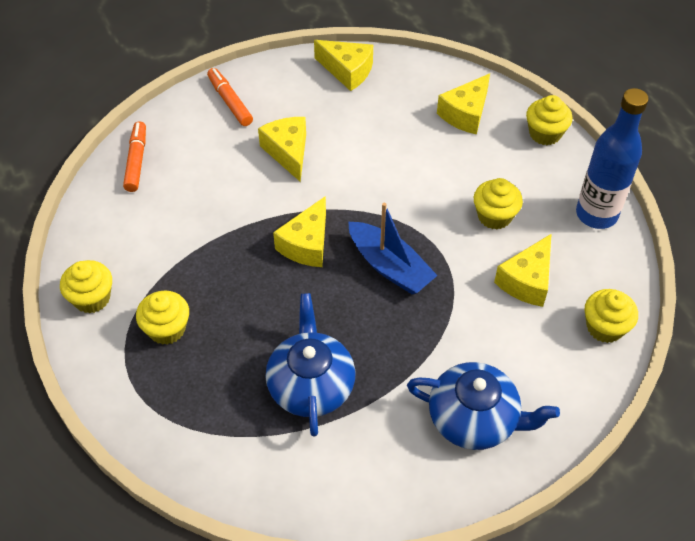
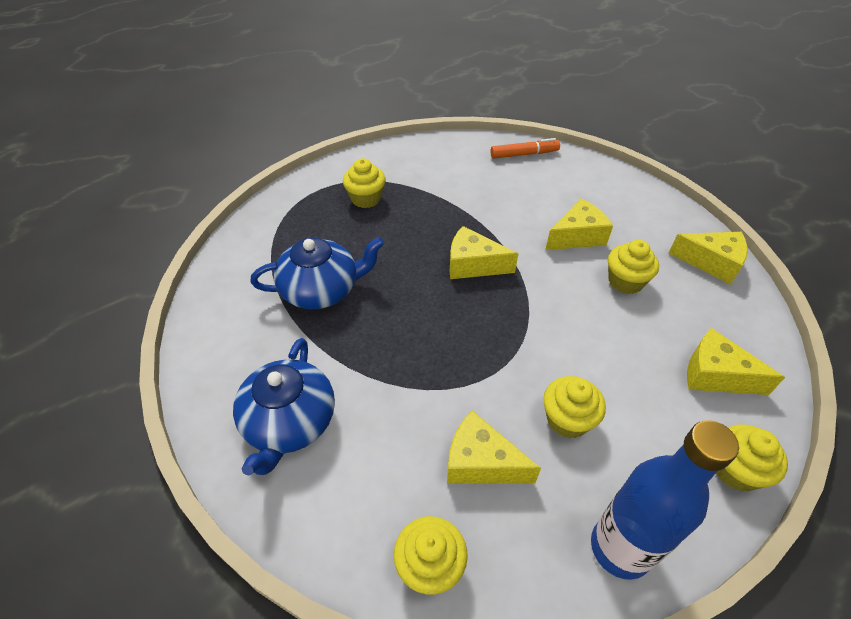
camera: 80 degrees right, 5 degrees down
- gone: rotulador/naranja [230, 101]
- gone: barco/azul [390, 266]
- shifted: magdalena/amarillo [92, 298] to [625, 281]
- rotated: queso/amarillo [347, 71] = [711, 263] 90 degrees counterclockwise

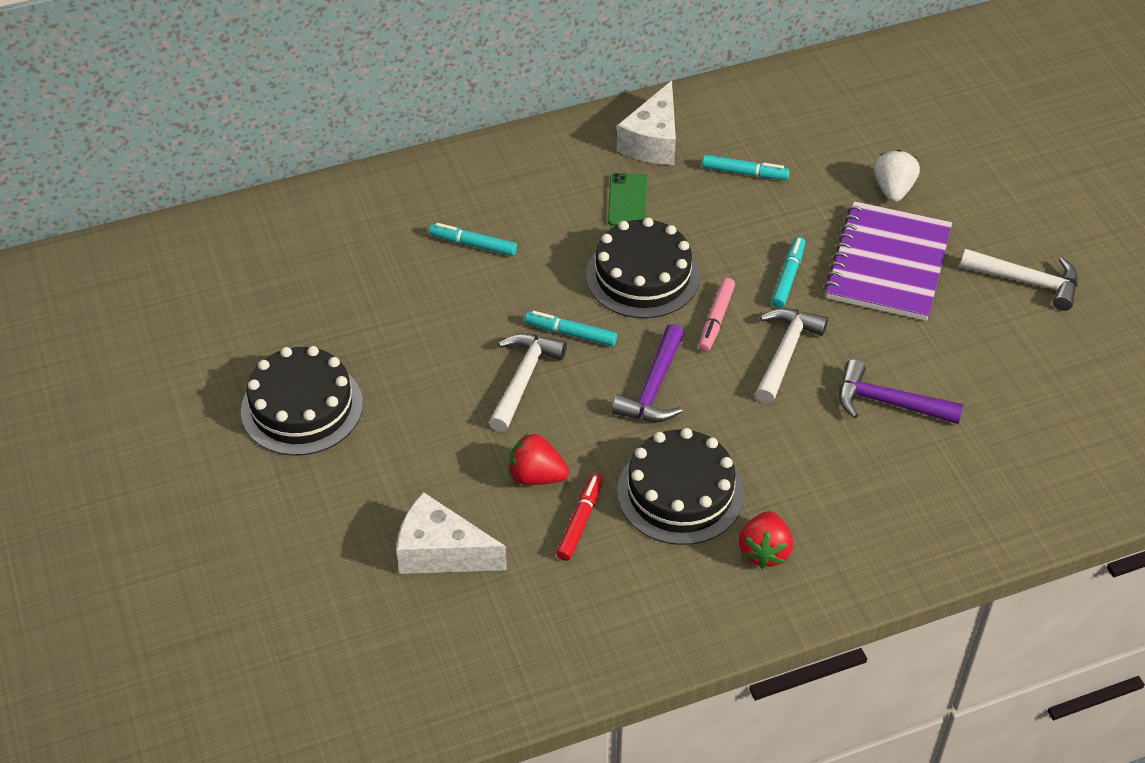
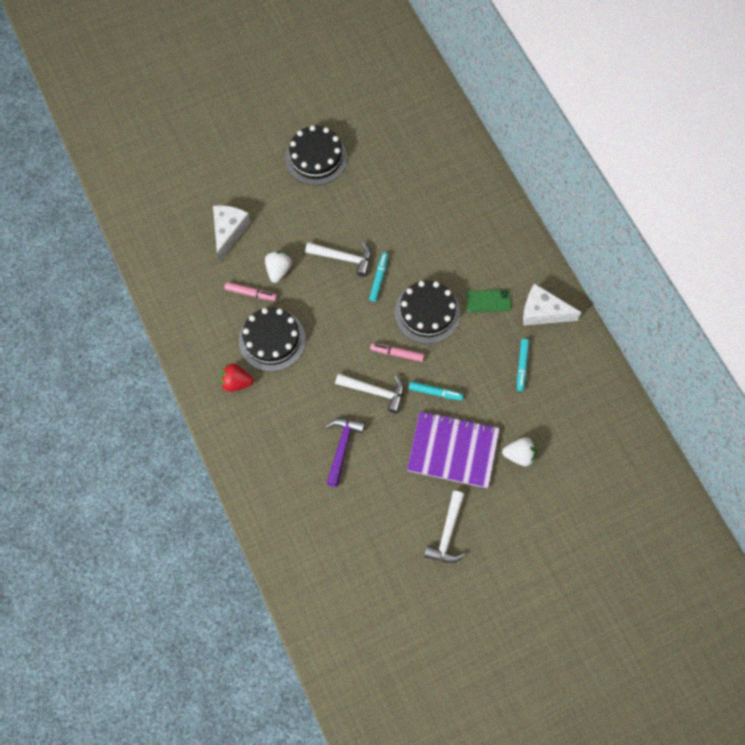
camera: 85 degrees right, 20 degrees up
- gone: rotulador/turquesa [473, 244]
- gone: martillo/morado [654, 387]
- repainted: fresa/rojo [536, 476] to fresa/blanco [278, 270]
- repainted: rotulador/rojo [580, 521] to rotulador/rosa [251, 293]

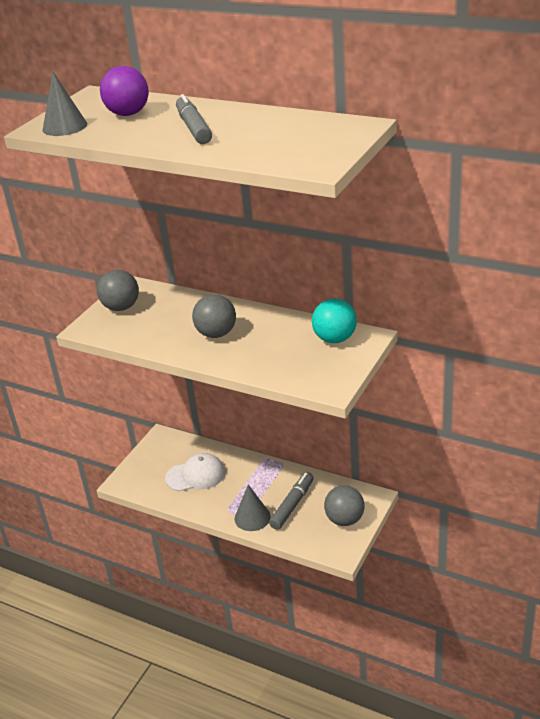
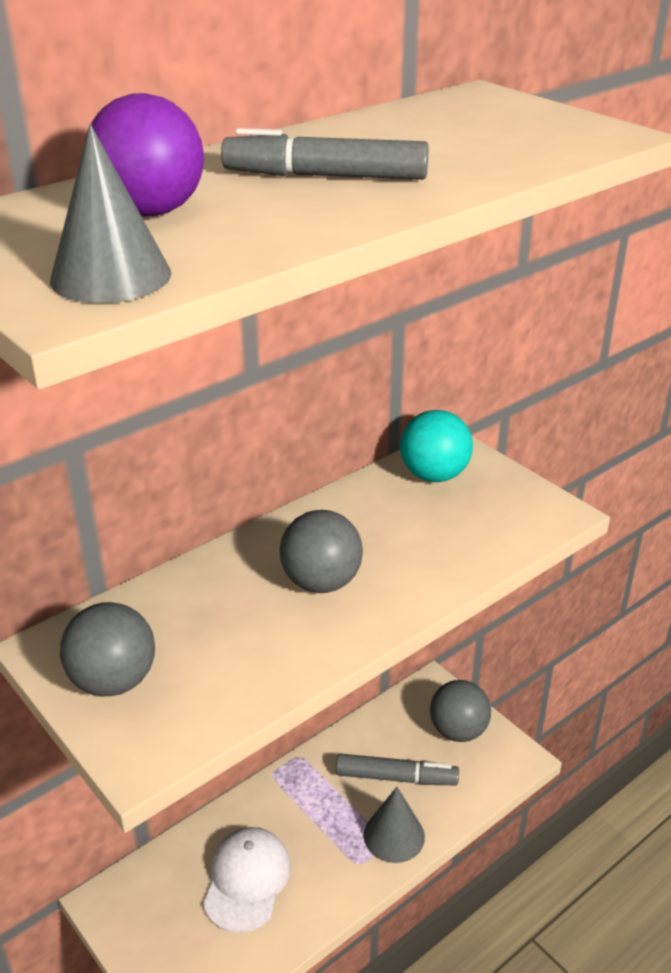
camera: 70 degrees left, 0 degrees up
- rotated: rotulador/gris [292, 505] = [396, 777] 135 degrees clockwise

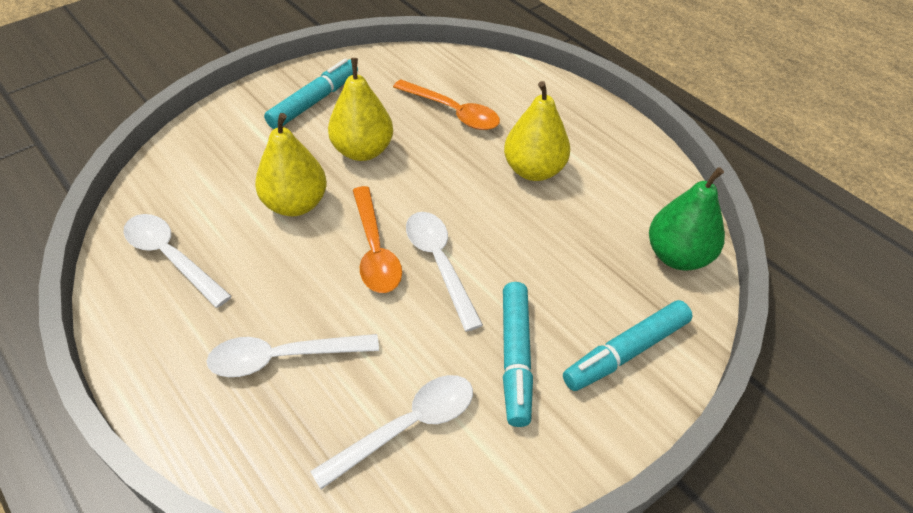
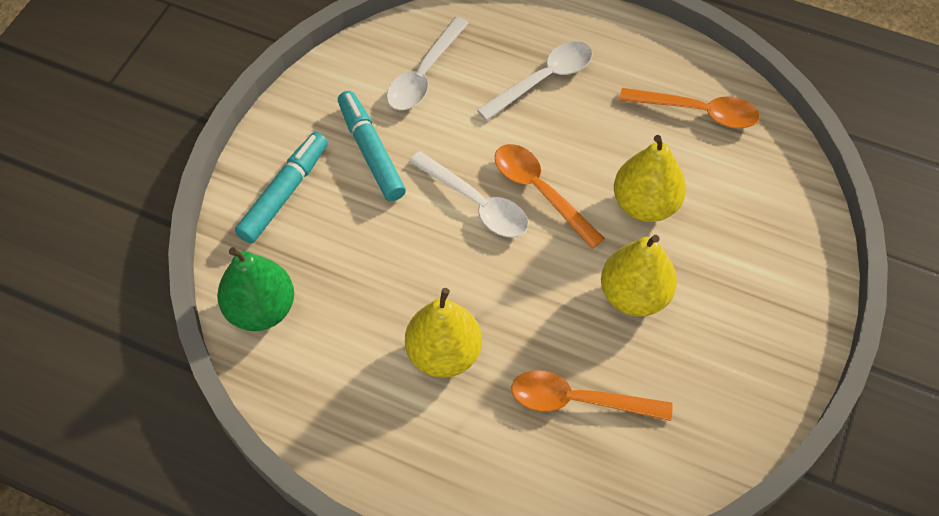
camera: 155 degrees right, 10 degrees up
- gone: rotulador/turquesa [314, 101]
- repainted: cuchara/blanco [171, 257] to cuchara/naranja [698, 112]

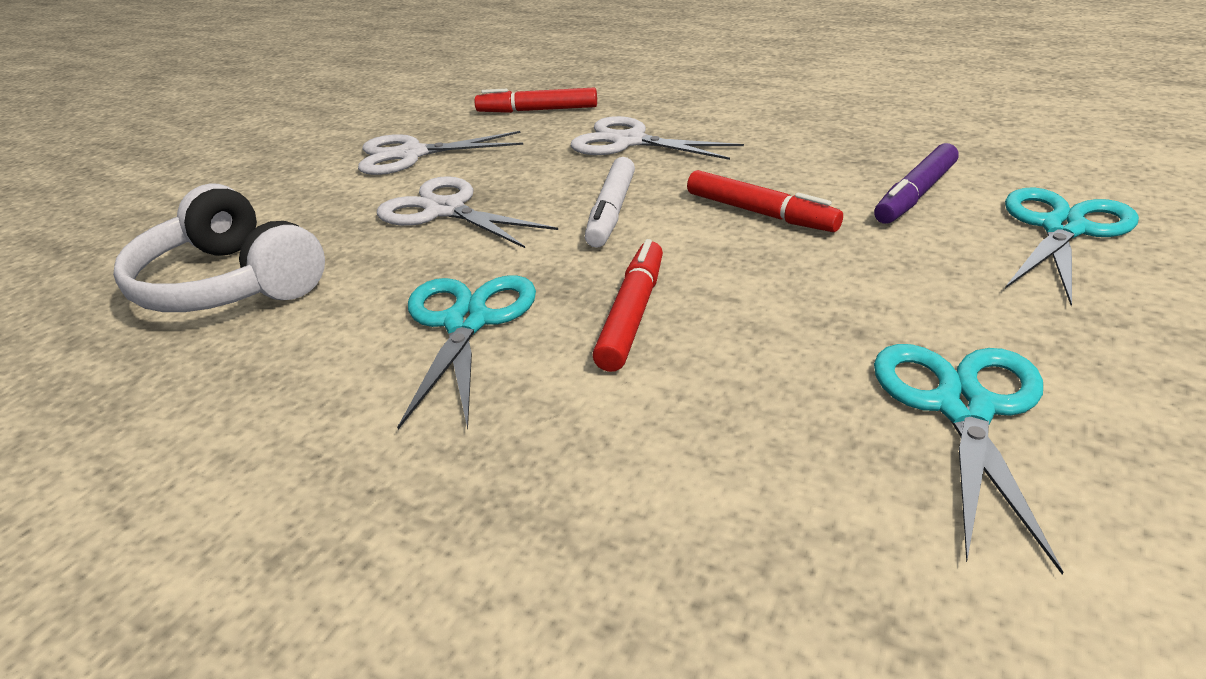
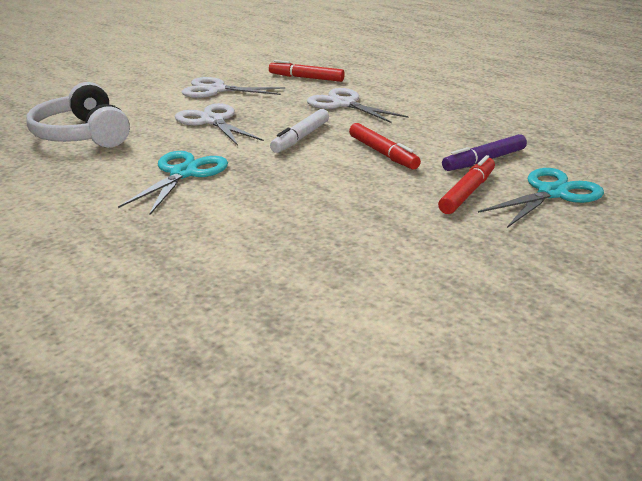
camera: 15 degrees right, 5 degrees down
- gone: tijeras/turquesa [963, 408]
- shifted: rotulador/rojo [632, 315] to [467, 192]

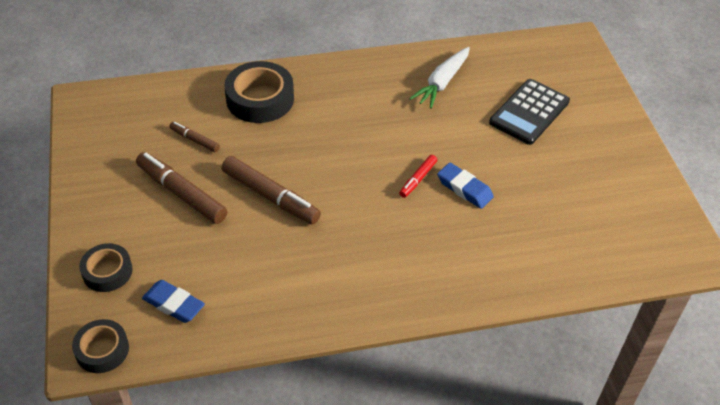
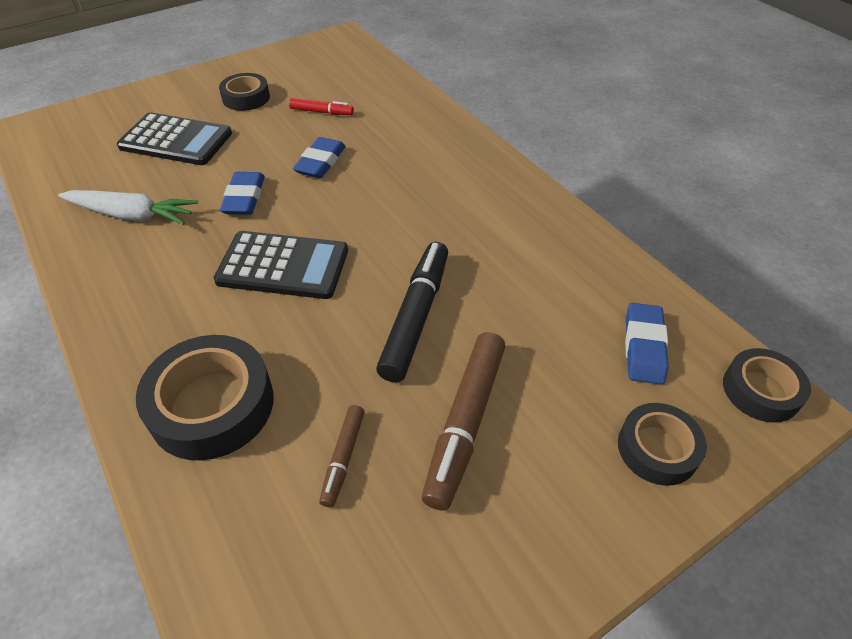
camera: 110 degrees left, 0 degrees up
- new: calculadora/negro [283, 266]
- new: cinta adhesiva/negro [246, 98]
- new: goma de borrar/azul [244, 198]
- shifted: rotulador/rojo [417, 179] to [321, 112]
- repainted: rotulador/marrón [270, 197] to rotulador/negro [416, 317]

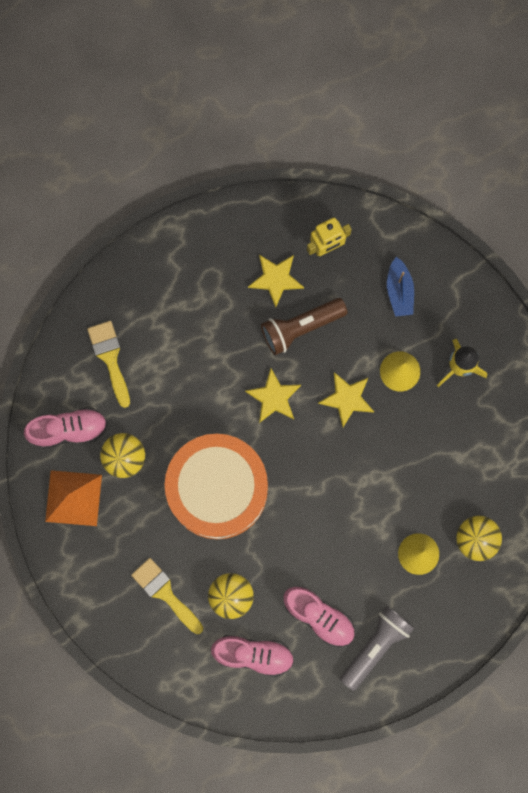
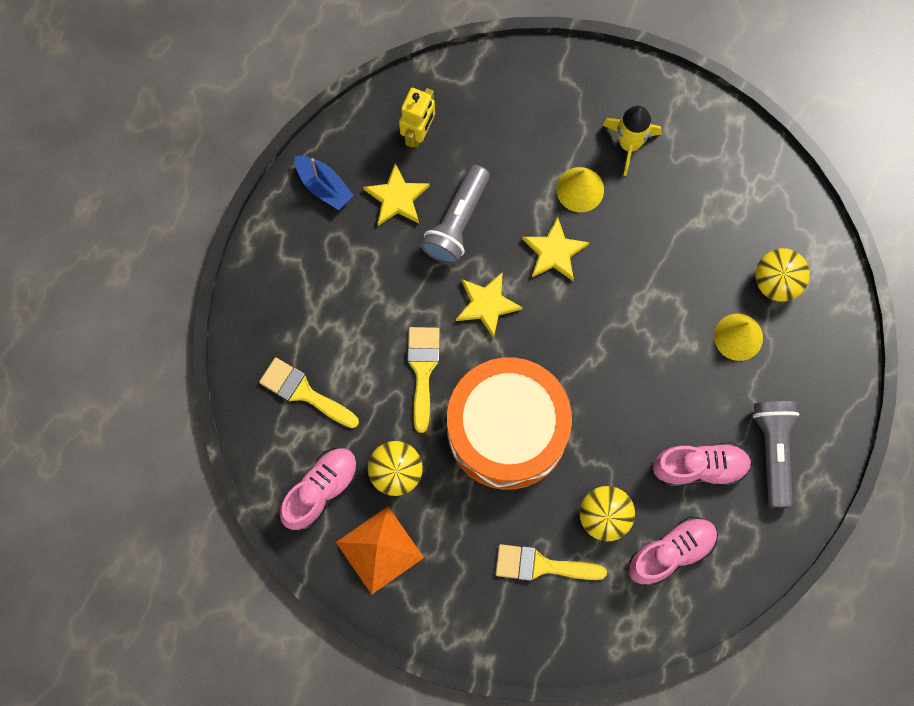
camera: 40 degrees left, 5 degrees down
- new: pincel/amarillo [422, 370]
- shifted: barco/azul [399, 291] to [324, 186]
- repainted: lámpara de mano/marrón [300, 327] to lámpara de mano/gris [457, 223]

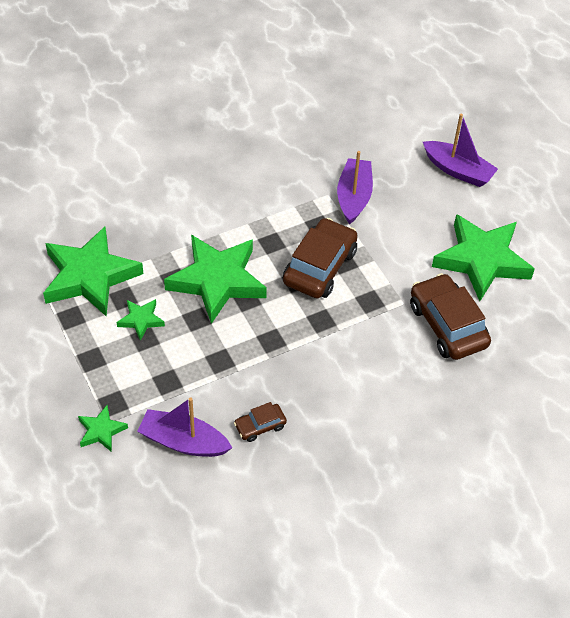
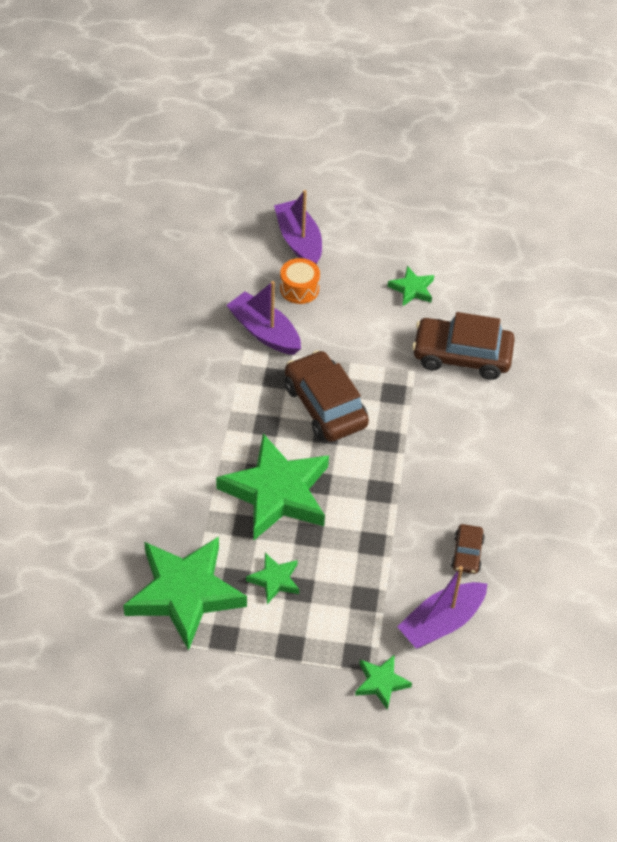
camera: 55 degrees left, 0 degrees up
- new: tambor/naranja [299, 289]
- rotated: barco/morado [458, 170] = [299, 241] 90 degrees counterclockwise
- scaled: estrella/verde [482, 260] = [412, 289] x0.46

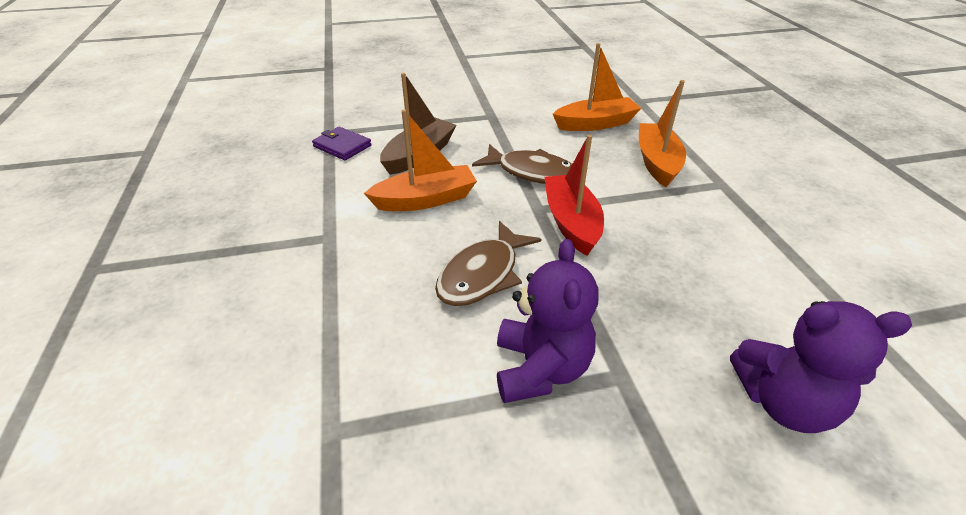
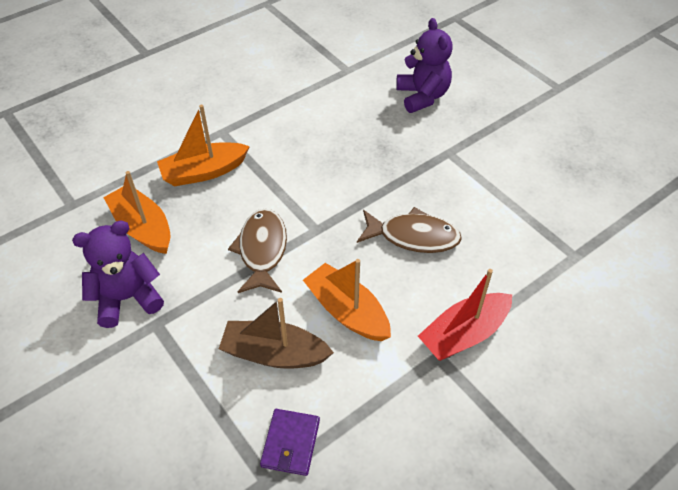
camera: 115 degrees left, 10 degrees up
- shifted: osito/morado [540, 369] to [127, 298]
- shifted: barco/rojo [571, 222] to [464, 334]

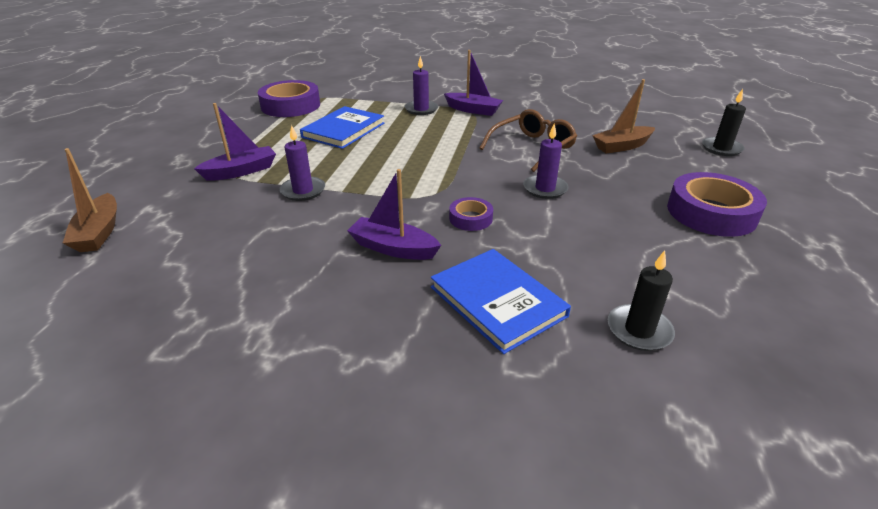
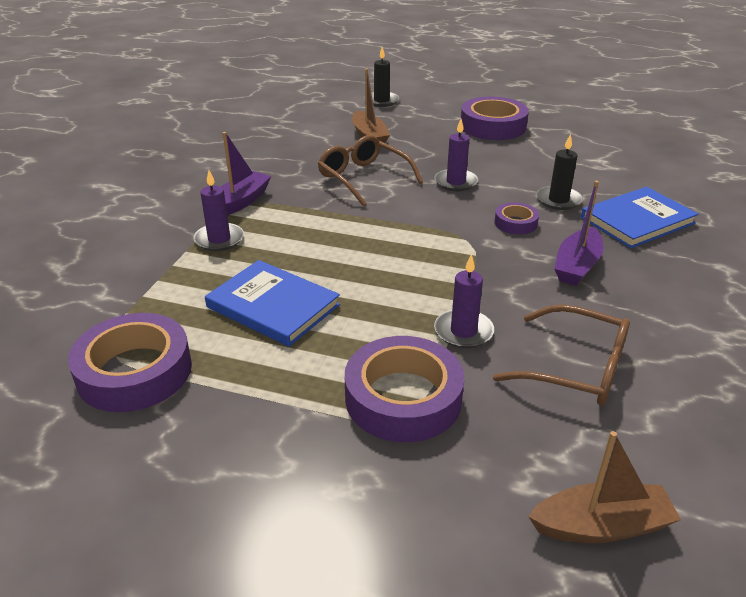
camera: 85 degrees left, 0 degrees up
- new: gafas/marrón [575, 368]
- shifted: vela/negro [639, 330] to [558, 200]
- swapped: barco/morado [241, 171] to cinta adhesiva/morado [403, 398]

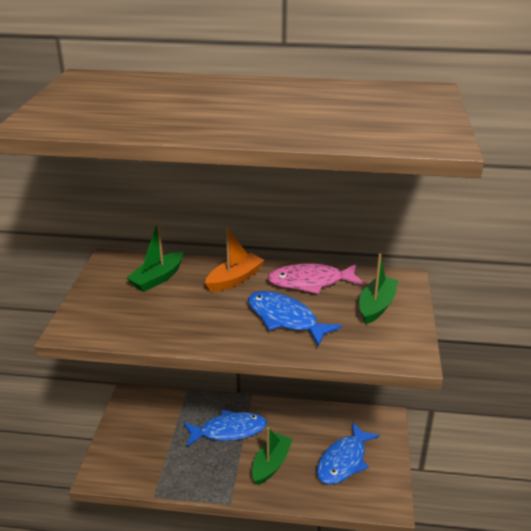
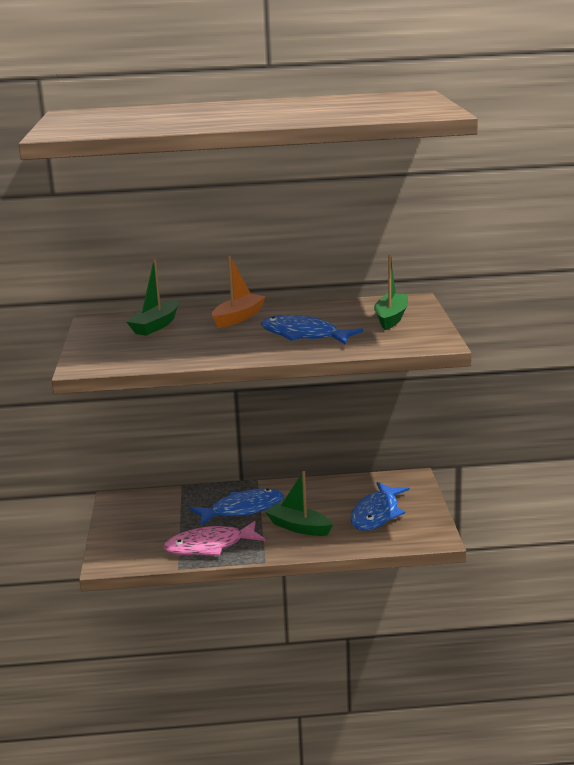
camera: 10 degrees left, 10 degrees down
- shifted: pez/rosa [310, 282] to [209, 546]
- rotated: barco/verde [271, 464] = [299, 527] 75 degrees counterclockwise

